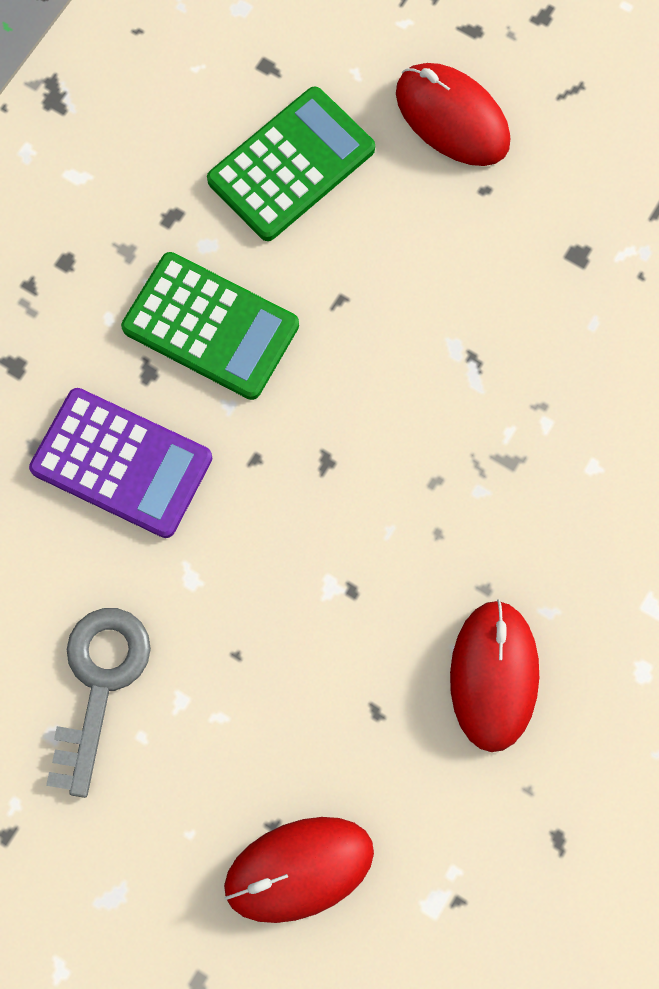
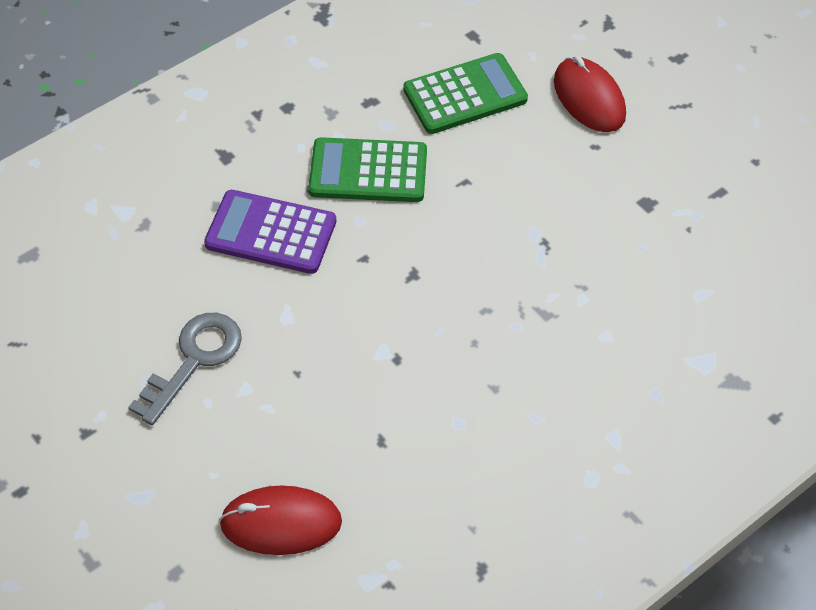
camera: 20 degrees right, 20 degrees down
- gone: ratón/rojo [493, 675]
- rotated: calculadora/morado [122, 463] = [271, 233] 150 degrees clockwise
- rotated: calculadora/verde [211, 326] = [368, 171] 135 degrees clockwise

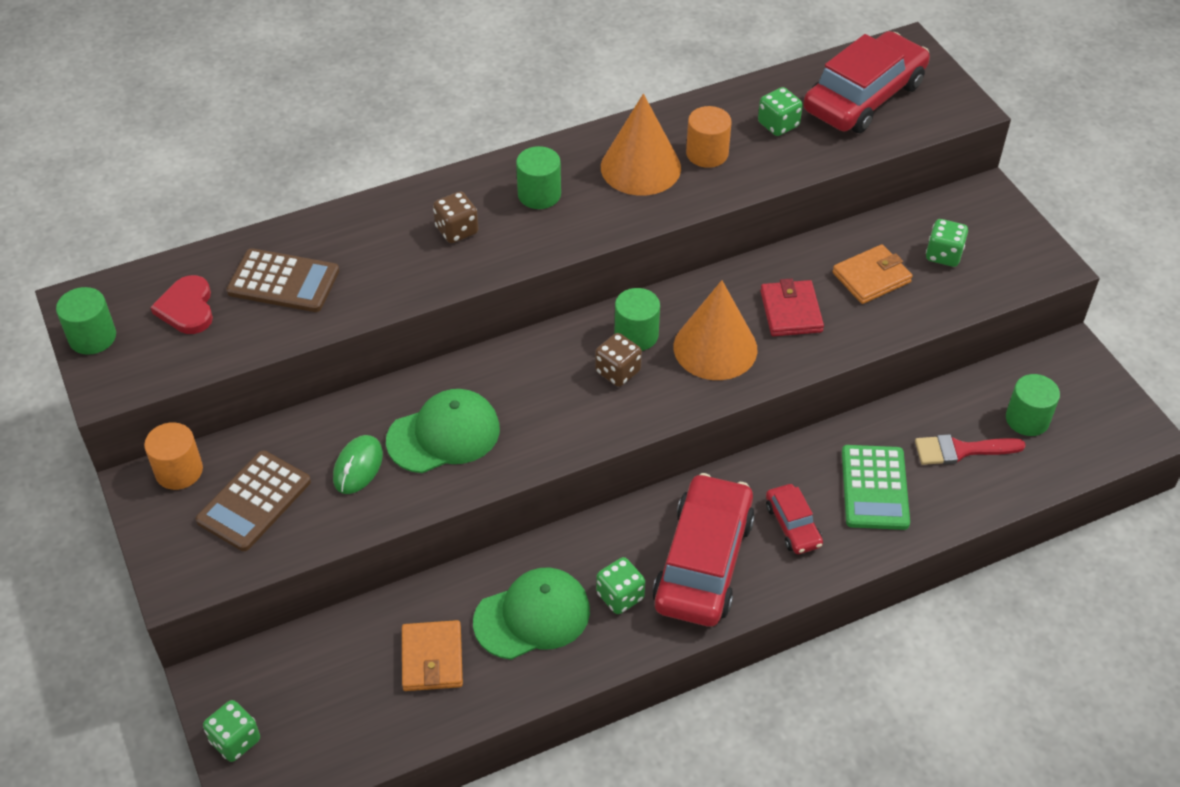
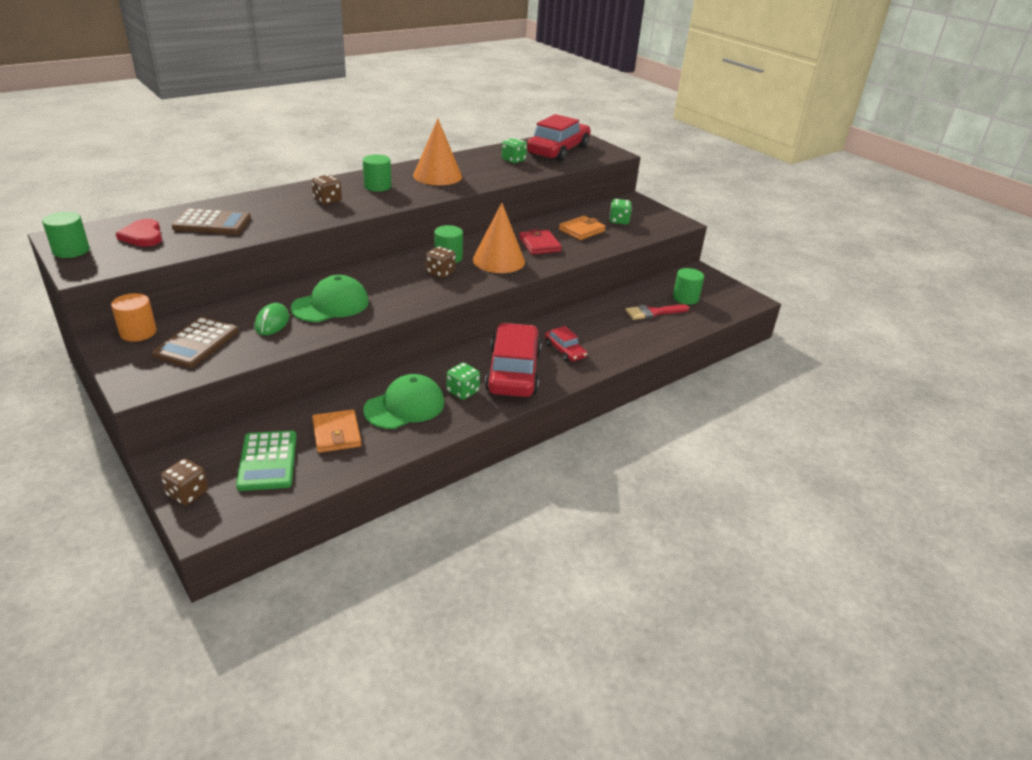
camera: 15 degrees left, 15 degrees down
- gone: cilindro/naranja [707, 153]
- shifted: calculadora/verde [875, 488] to [268, 461]
- repainted: dado/verde [235, 740] to dado/marrón [188, 493]

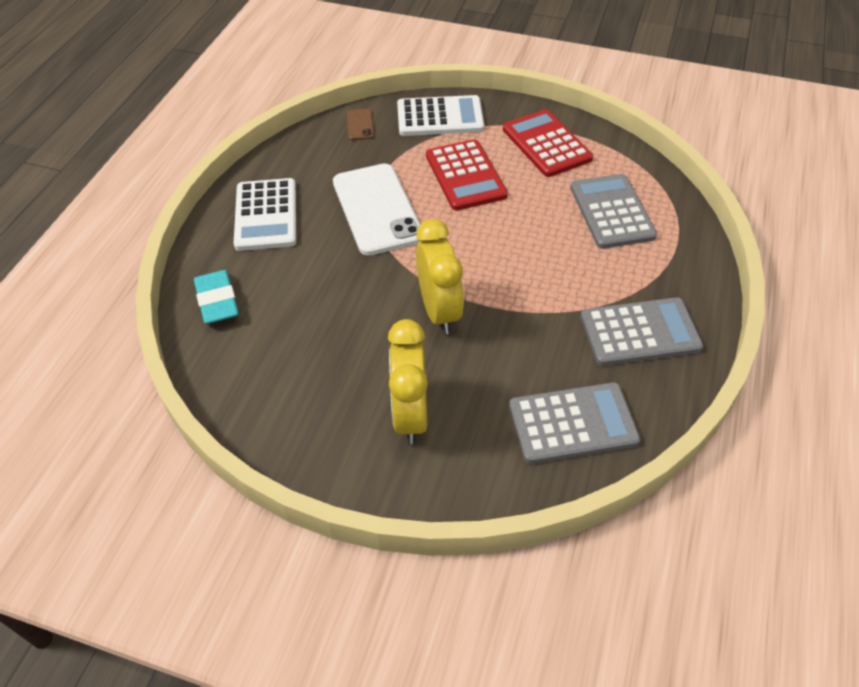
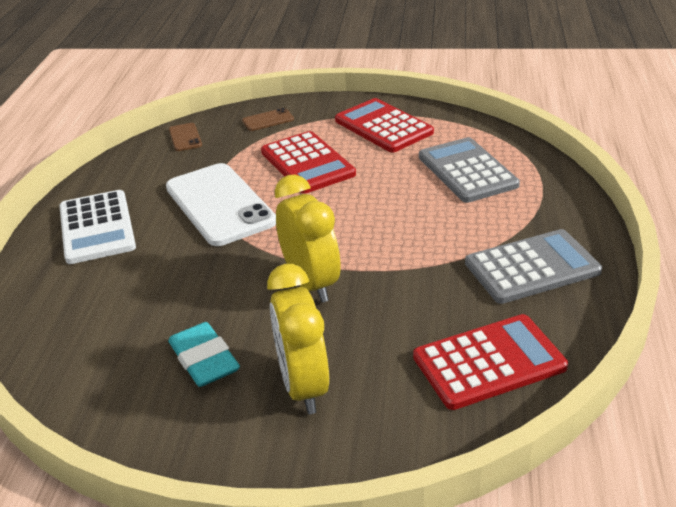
camera: 10 degrees left, 15 degrees down
- shifted: goma de borrar/turquesa [217, 301] to [204, 360]
- swapped: calculadora/blanco [440, 117] to móvil/marrón [268, 120]
- repainted: calculadora/gris [572, 423] to calculadora/rojo [489, 362]

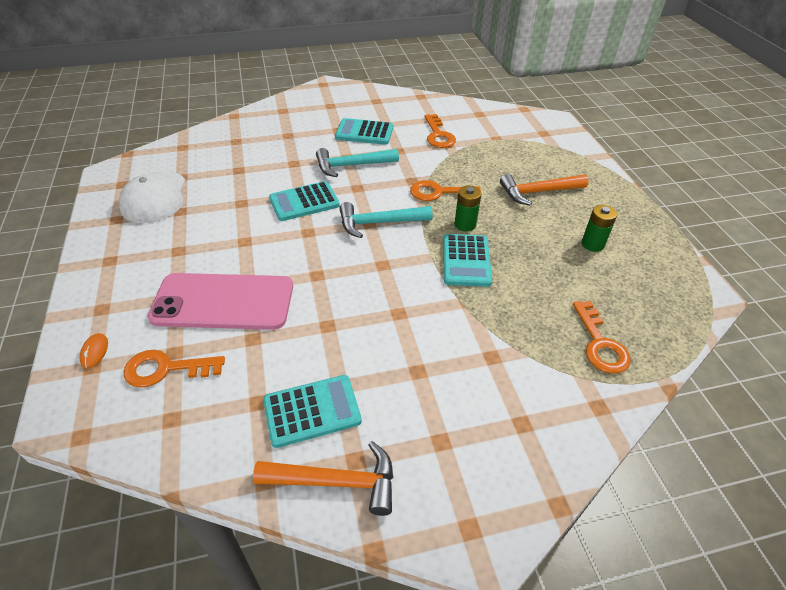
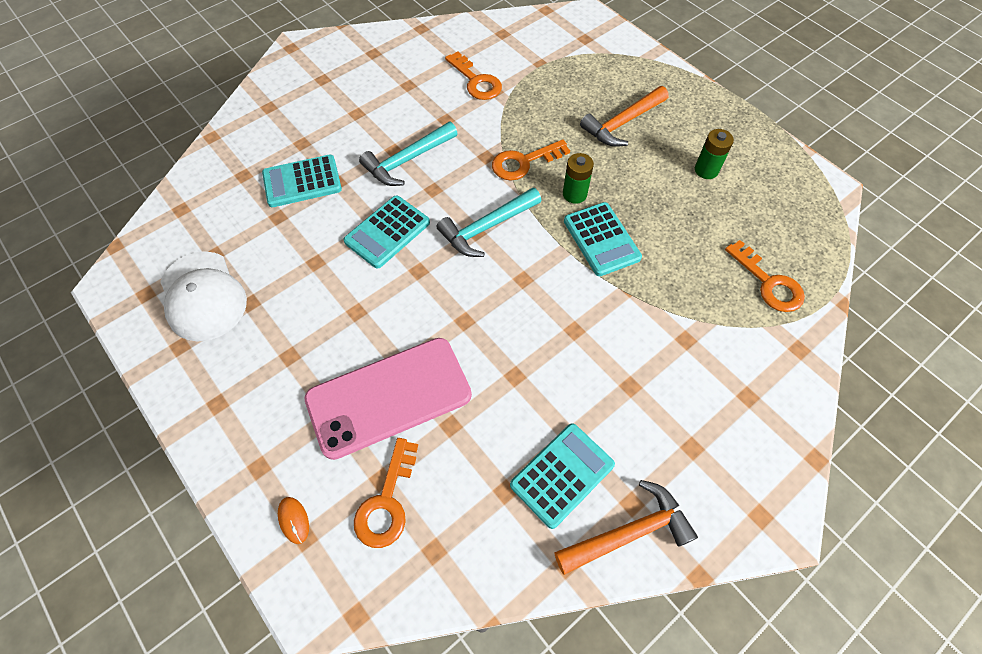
camera: 25 degrees left, 15 degrees up
- shifted: calculadora/turquesa [364, 132] to [302, 181]
- rotated: llave/naranja [166, 369] = [387, 502] 45 degrees counterclockwise

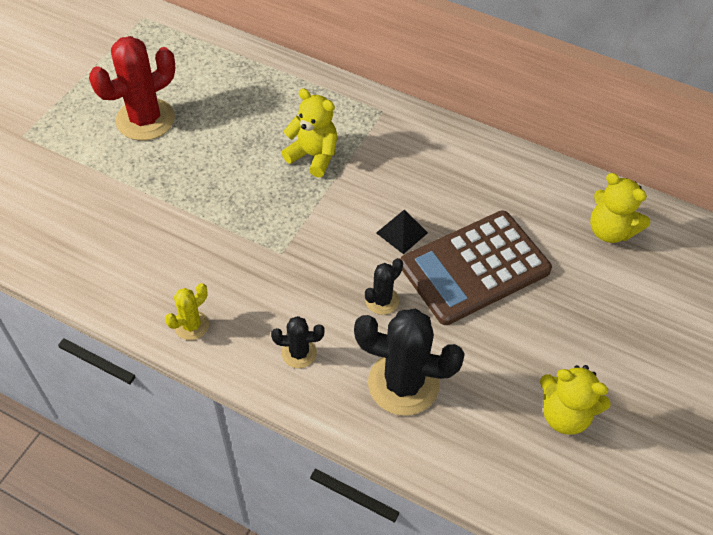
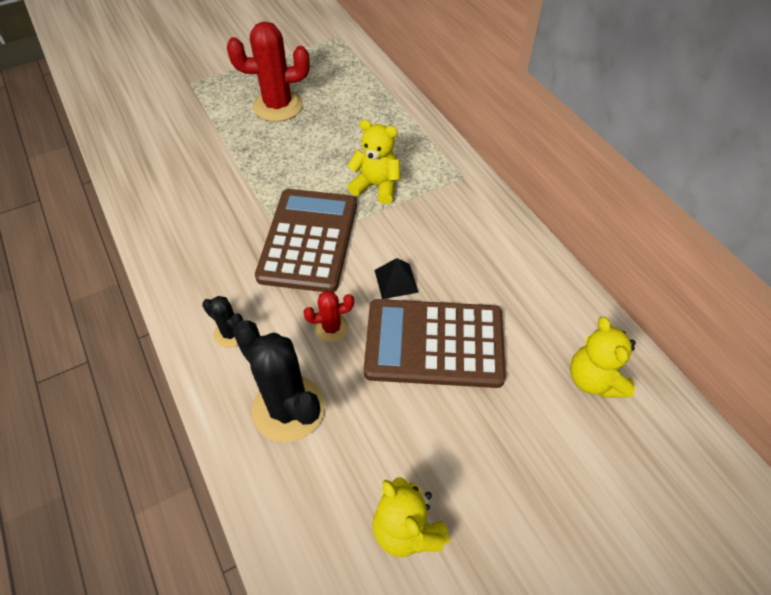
camera: 35 degrees right, 0 degrees up
- gone: cactus/amarillo [191, 325]
- new: calculadora/marrón [309, 240]
- repainted: cactus/negro [382, 300] to cactus/rojo [331, 328]
- rotated: osito/amarillo [313, 156] = [376, 186] 45 degrees counterclockwise

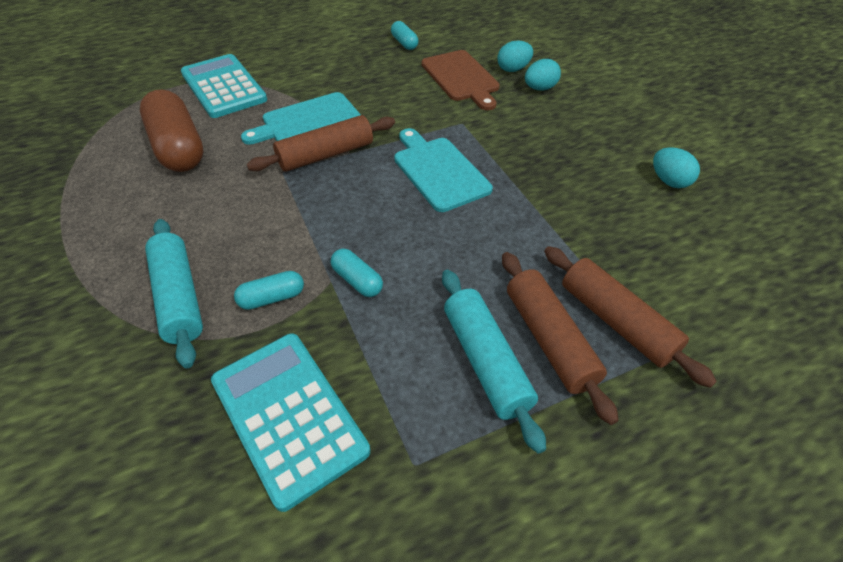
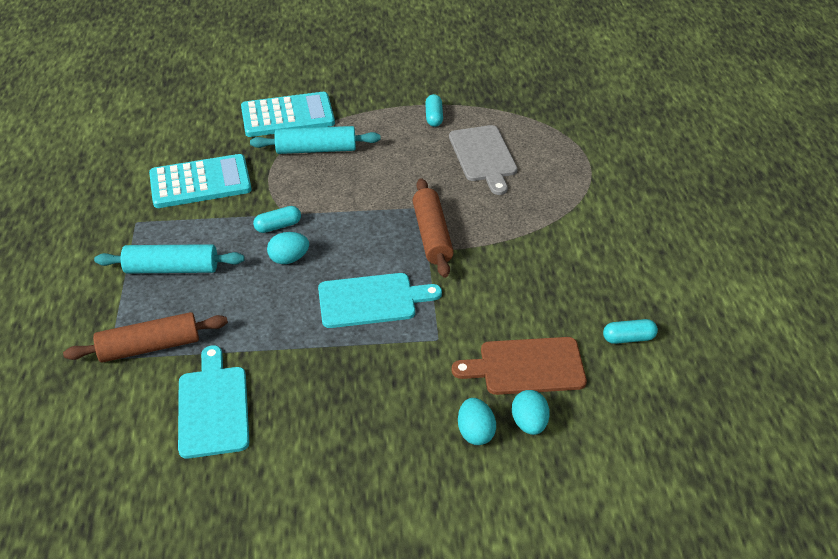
camera: 110 degrees right, 5 degrees down
- gone: rodillo/marrón [549, 339]
- shifted: calculadora/turquesa [224, 87] to [287, 116]
- shifted: cápsula/turquesa [272, 298] to [434, 117]
- shifted: tabla de cortar/turquesa [307, 121] to [213, 407]
- shifted: huevo/turquesa [669, 181] to [289, 259]
- swapped: cápsula/marrón [178, 148] to tabla de cortar/gris [483, 156]

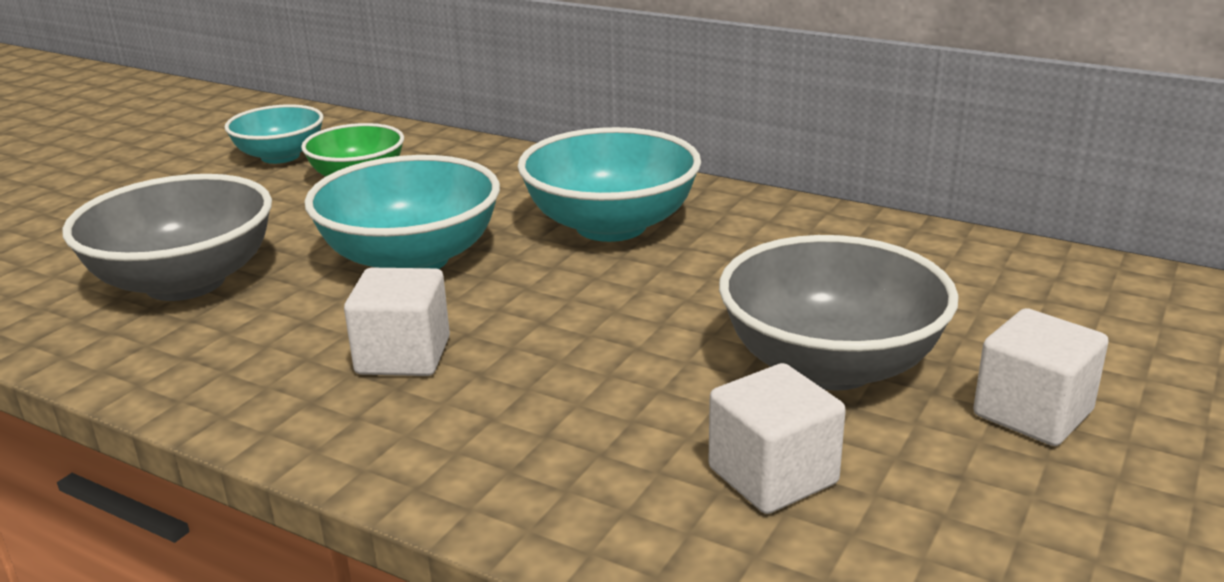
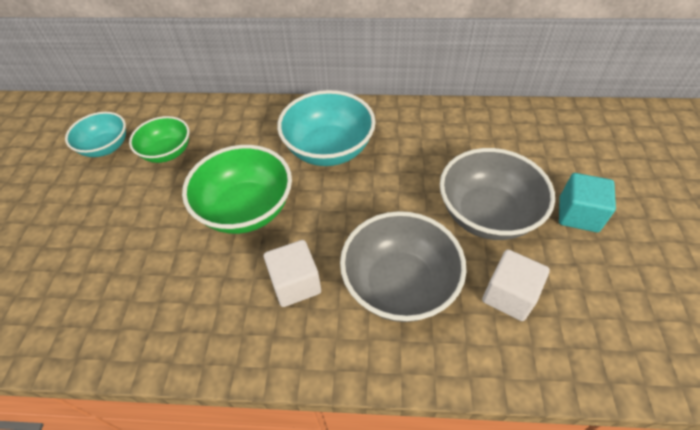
camera: 25 degrees left, 25 degrees up
- shifted: cuenco/gris [185, 282] to [399, 285]
- repainted: cuenco/turquesa [411, 259] to cuenco/verde [246, 209]
- repainted: cubo/blanco [1032, 413] to cubo/turquesa [578, 214]

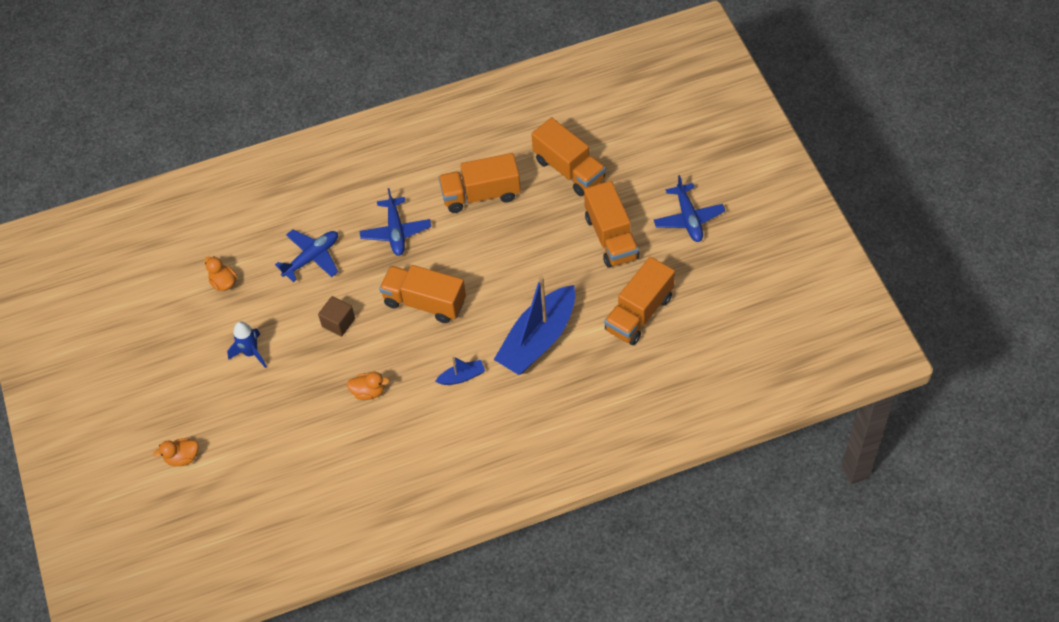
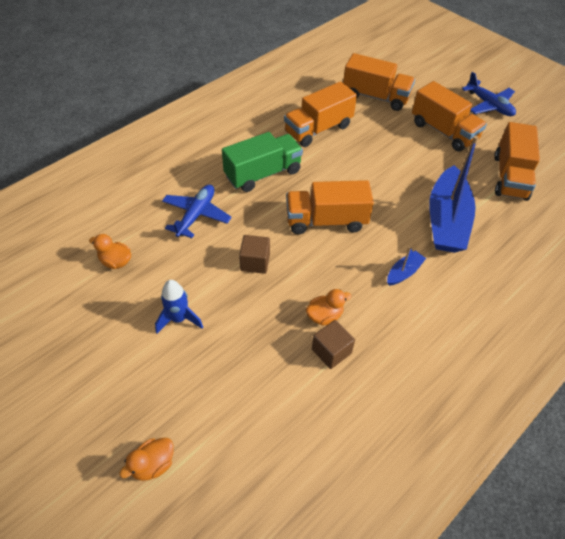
camera: 30 degrees left, 5 degrees down
- new: cubo/marrón [331, 351]
- swapped: avión/azul [396, 232] to camión/verde [263, 174]

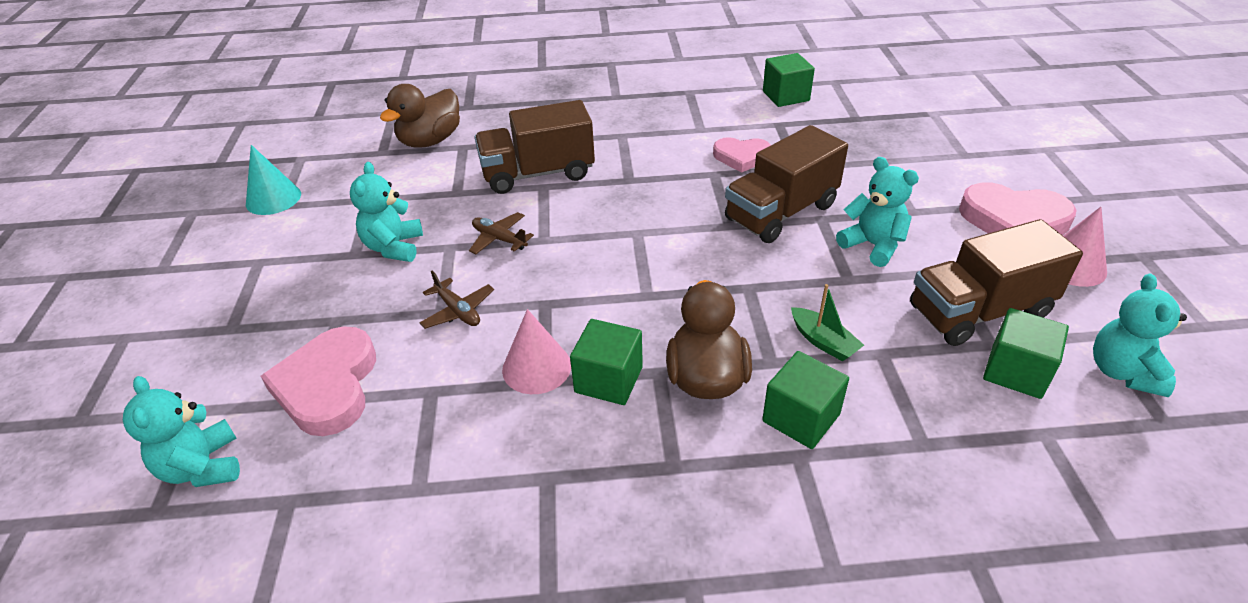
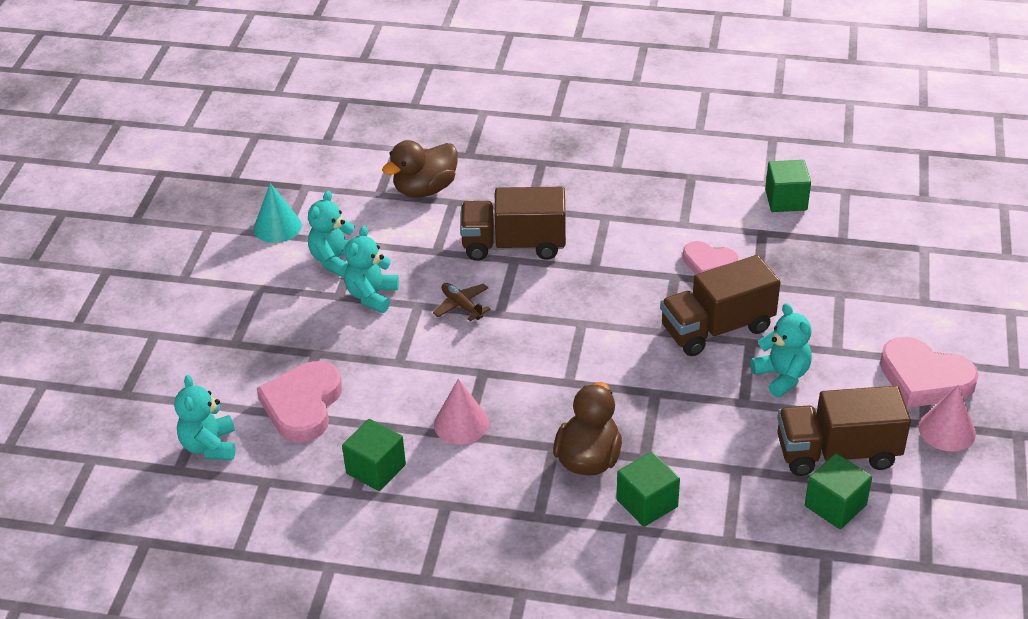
camera: 15 degrees right, 0 degrees up
- gone: avión/marrón [458, 311]
- gone: barco/verde [823, 342]
- shifted: cubo/verde [608, 380] to [376, 469]
- shifted: osito/turquesa [1123, 372] to [335, 260]

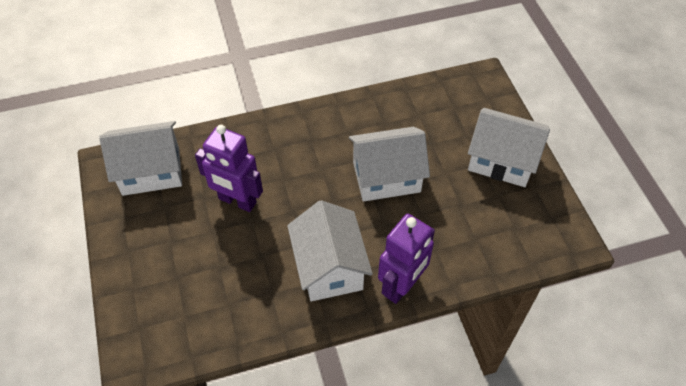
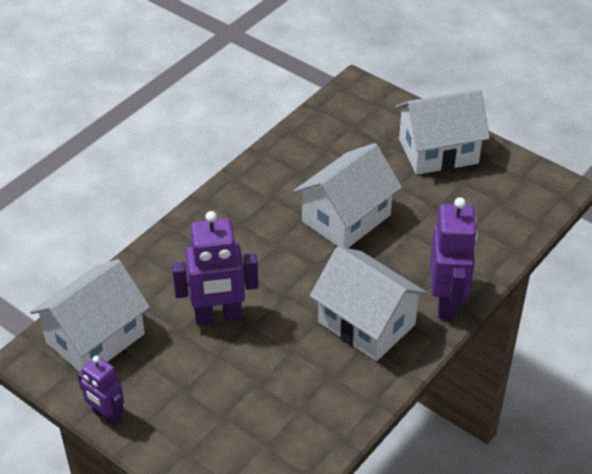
camera: 35 degrees left, 10 degrees down
- new: robot/morado [106, 416]

